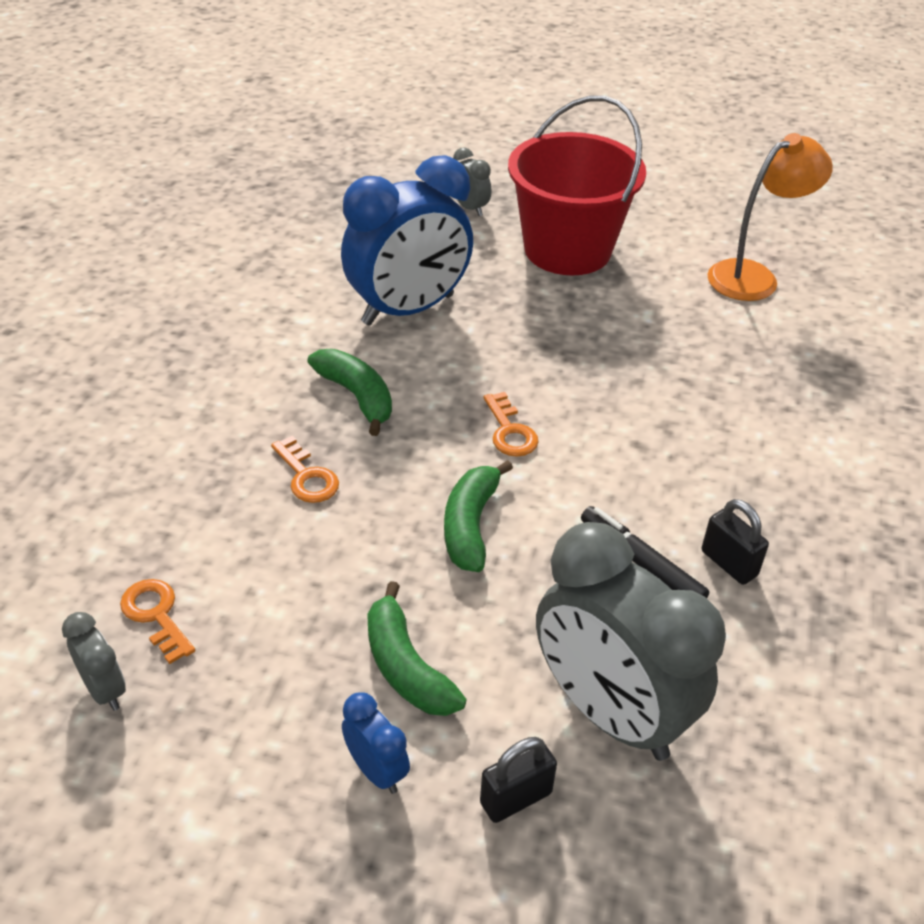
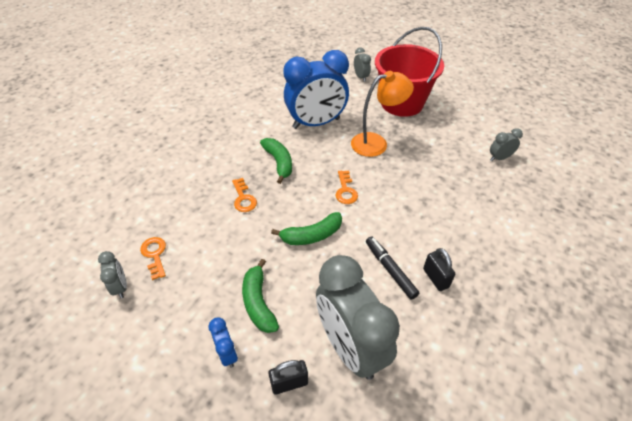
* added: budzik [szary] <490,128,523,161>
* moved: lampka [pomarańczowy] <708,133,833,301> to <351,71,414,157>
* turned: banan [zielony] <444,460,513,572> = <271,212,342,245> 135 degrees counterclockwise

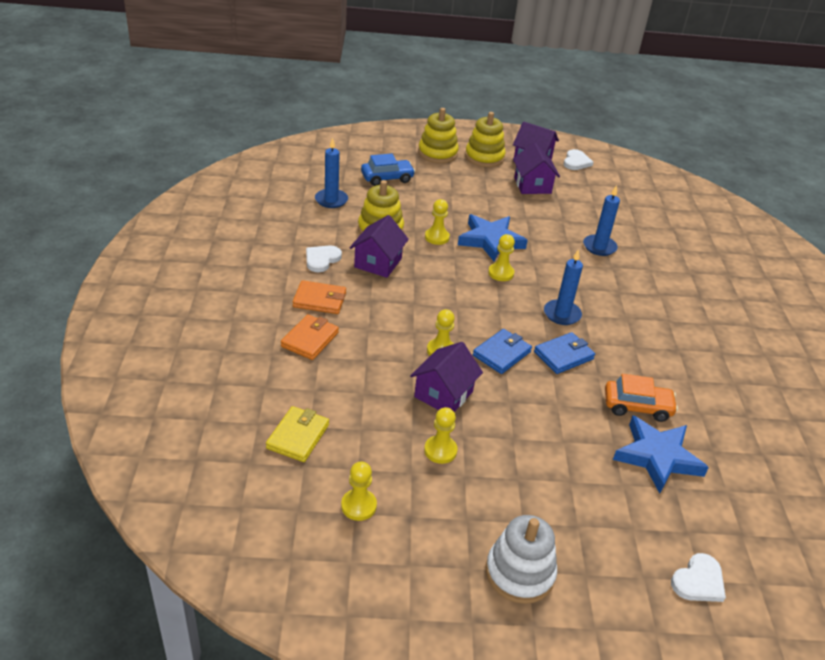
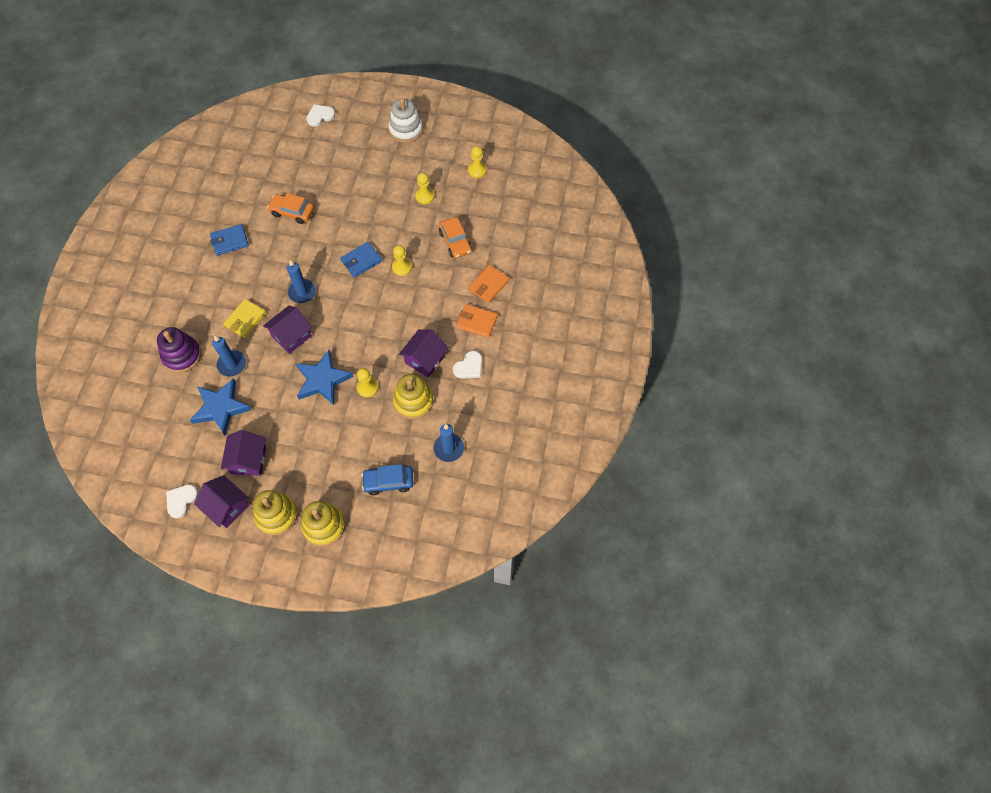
* removed: pionek [żółty] <488,234,515,281>
* added: zabawka nakładanka [fioletowy] <157,327,201,373>
* added: samochód [pomarańczowy] <439,217,472,258>
* moved: portfel [żółty] <266,406,329,462> to <223,299,266,338>
* moved: domek [fioletowy] <410,342,483,412> to <263,306,312,354>
* moved: portfel [niebieski] <534,332,595,374> to <210,224,249,256>
* moved: gwiazda [niebieski] <613,415,709,493> to <190,378,252,435>

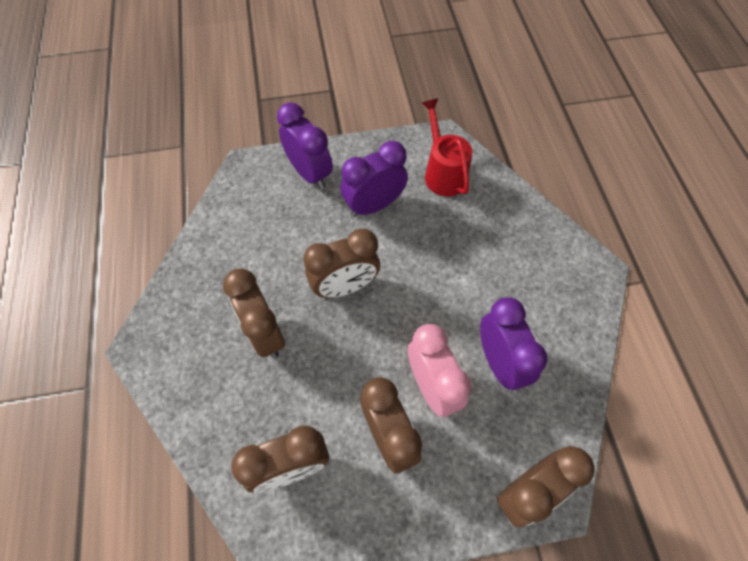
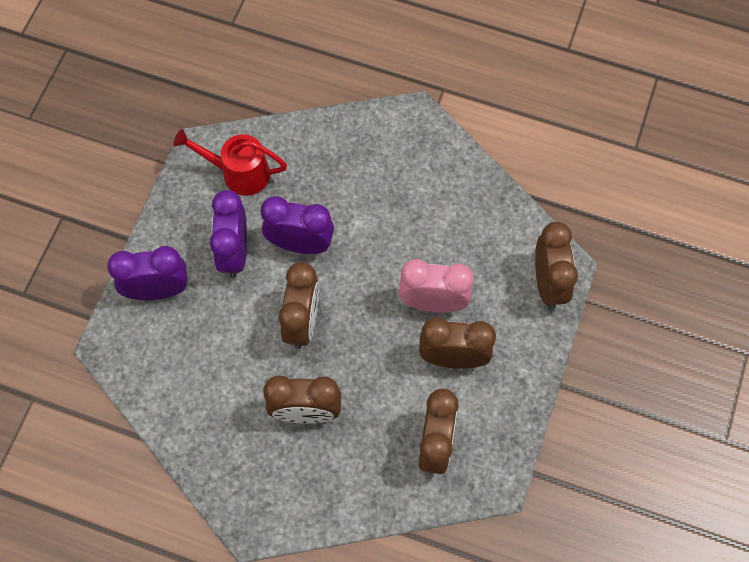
* moved: budzik [fioletowy] <480,297,547,390> to <261,196,334,254>

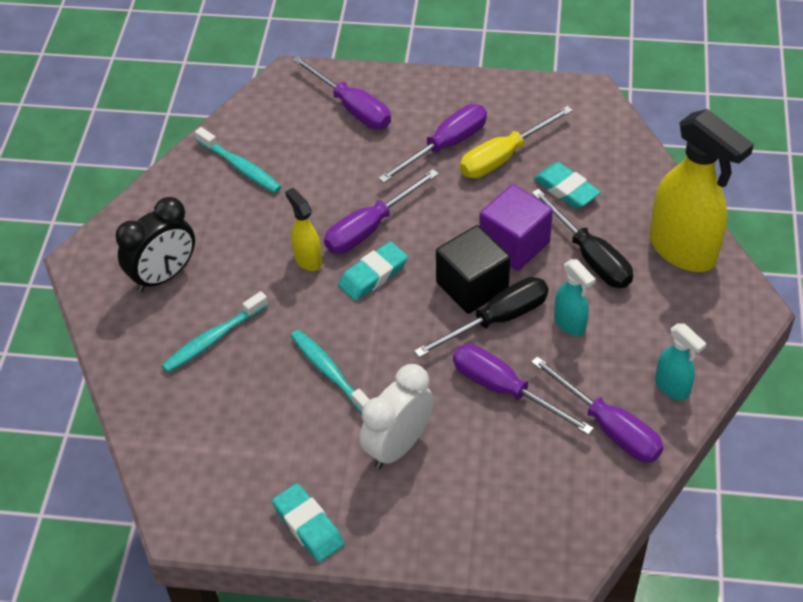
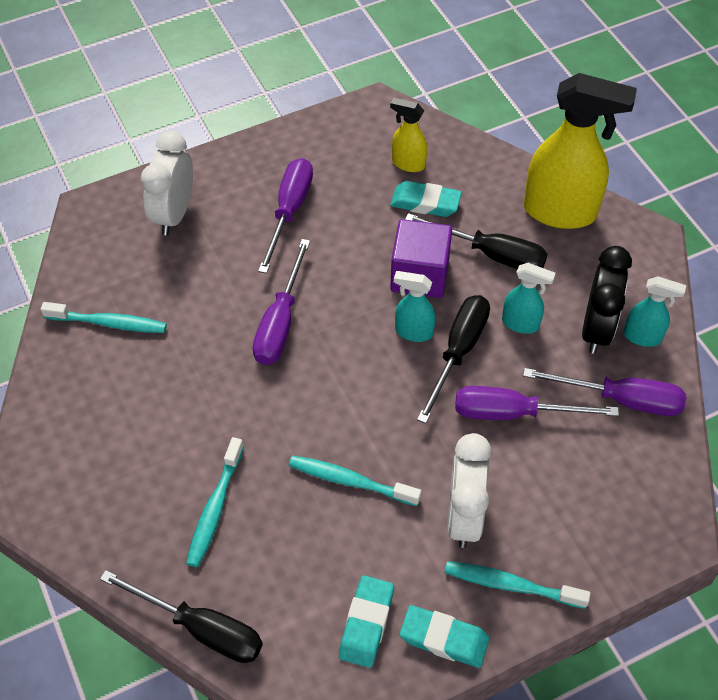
* removed: śrubokręt [żółty] <460,106,573,178>
* added: śrubokręt [czarny] <100,570,263,663>
* added: szczoteczka do zębów [turkusowy] <445,561,591,609>
* moved: budzik [czarny] <115,197,195,292> to <582,246,632,354>
* moved: spryskiwacz [żółty] <285,188,322,271> to <390,98,427,172>
* moved: gumka do mazania [turkusowy] <338,241,408,301> to <339,575,394,668>
* replaced: śrubokręt [fioletowy] <292,56,391,129> to budzik [biały] <141,131,193,235>
* replaced: sześcian [czarny] <436,225,510,314> to spryskiwacz [turkusowy] <394,271,436,342>

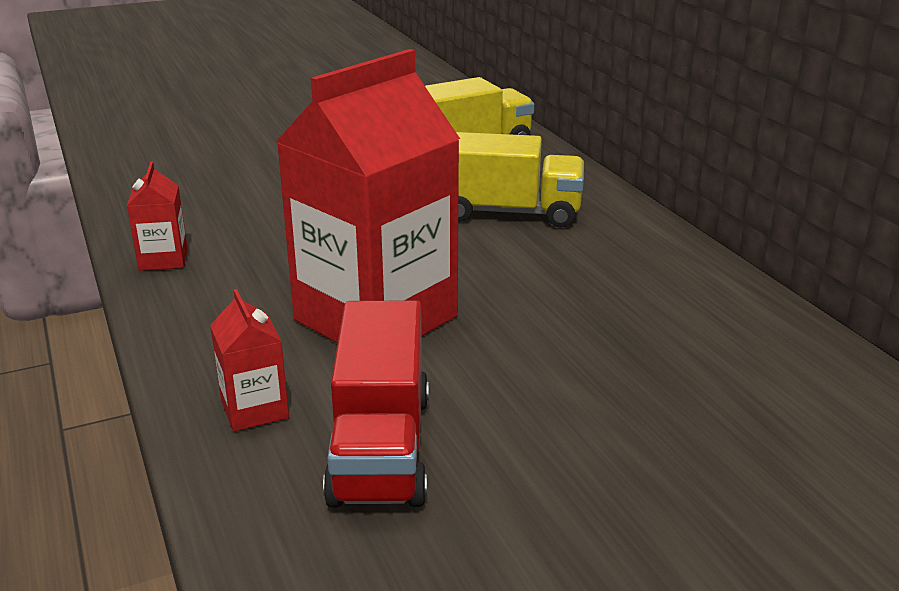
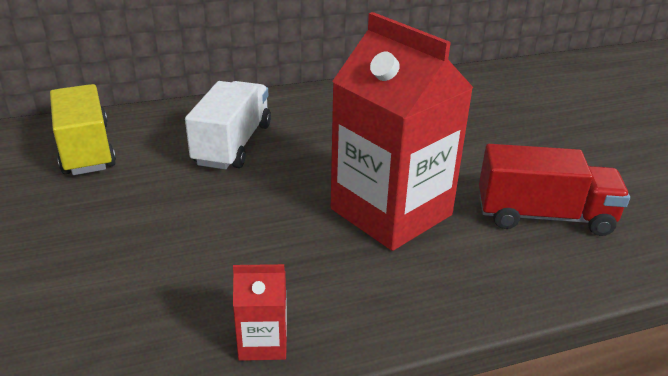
* removed: karton mleka [czerwony] <210,289,289,431>
* recoloured: ciężarówka [żółty] <456,132,584,227> to ciężarówka [biały] <185,81,271,170>

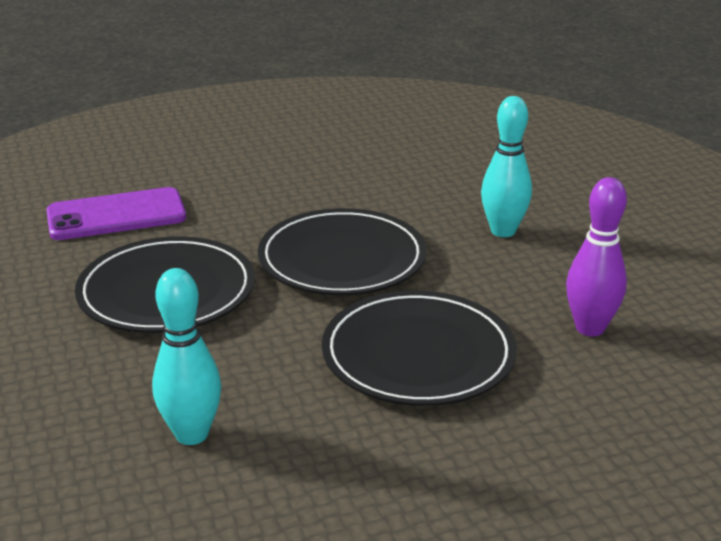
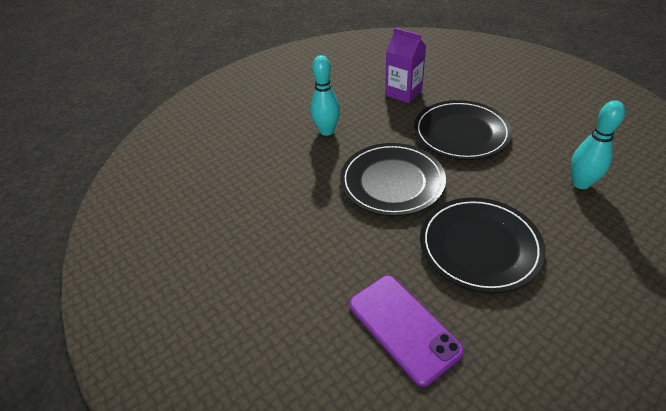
* replaced: kręgiel [fioletowy] <566,177,627,337> to karton mleka [fioletowy] <385,28,426,103>

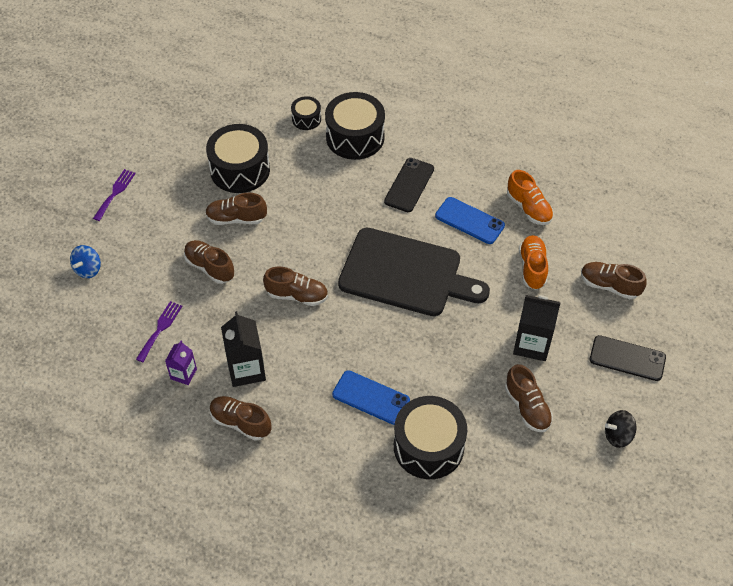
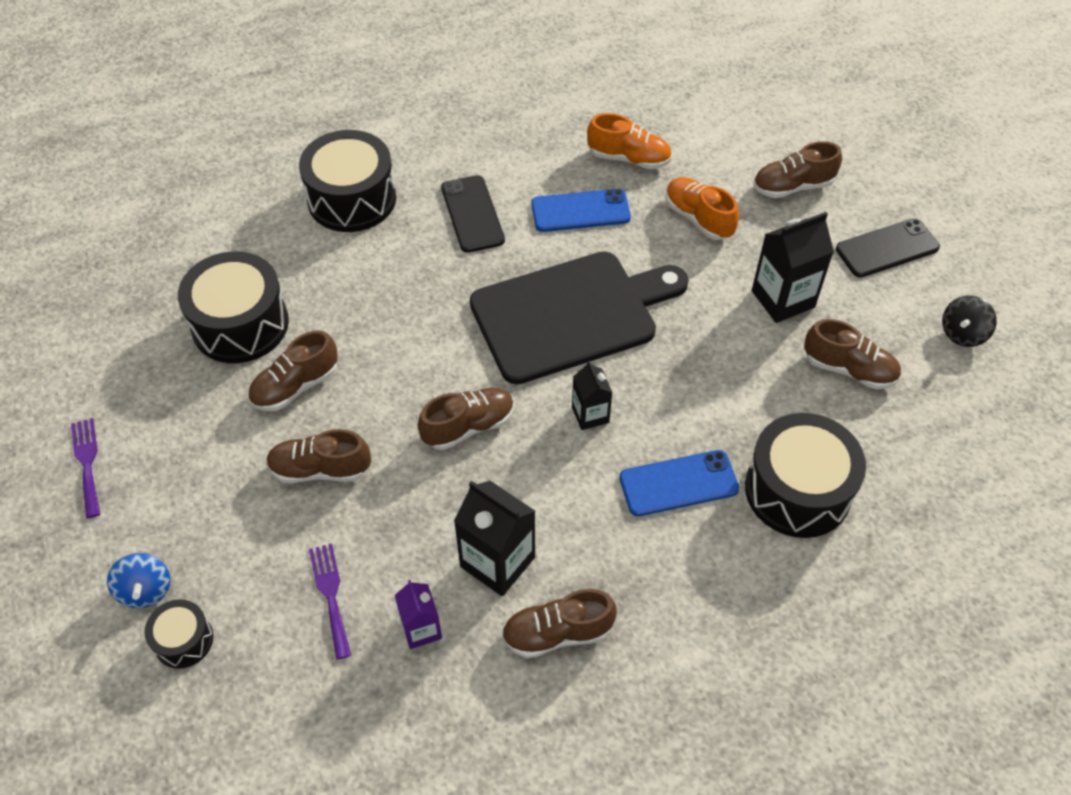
* added: karton mleka [czarny] <572,361,613,430>
* moved: bęben [czarny] <291,96,321,130> to <144,599,213,668>

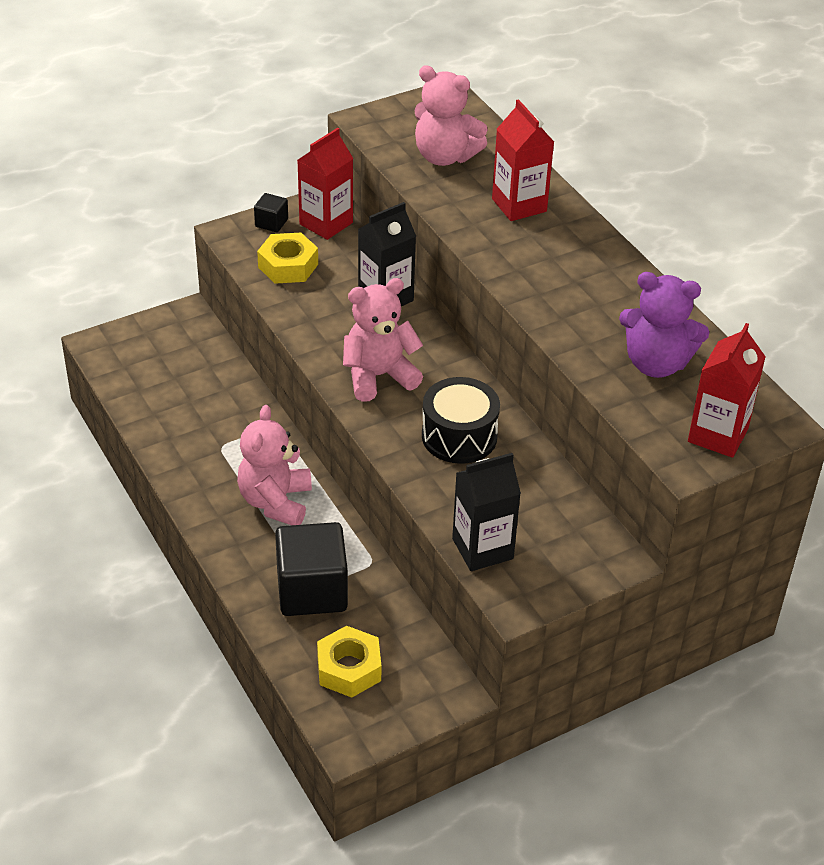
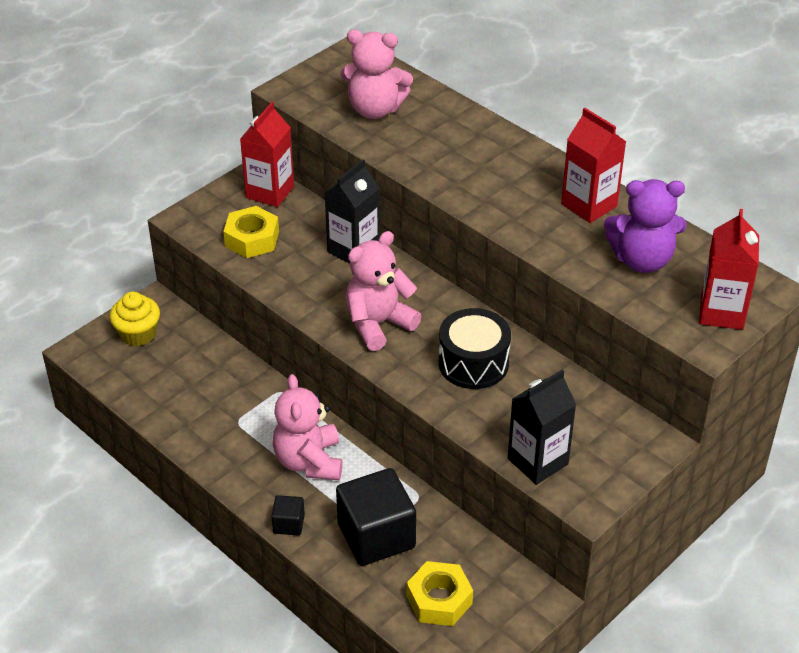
* added: muffinka [żółty] <110,292,160,346>
* moved: sześcian [czarny] <254,193,288,232> to <271,495,305,536>
* moved: karton mleka [czerwony] <492,99,554,221> to <561,108,626,223>

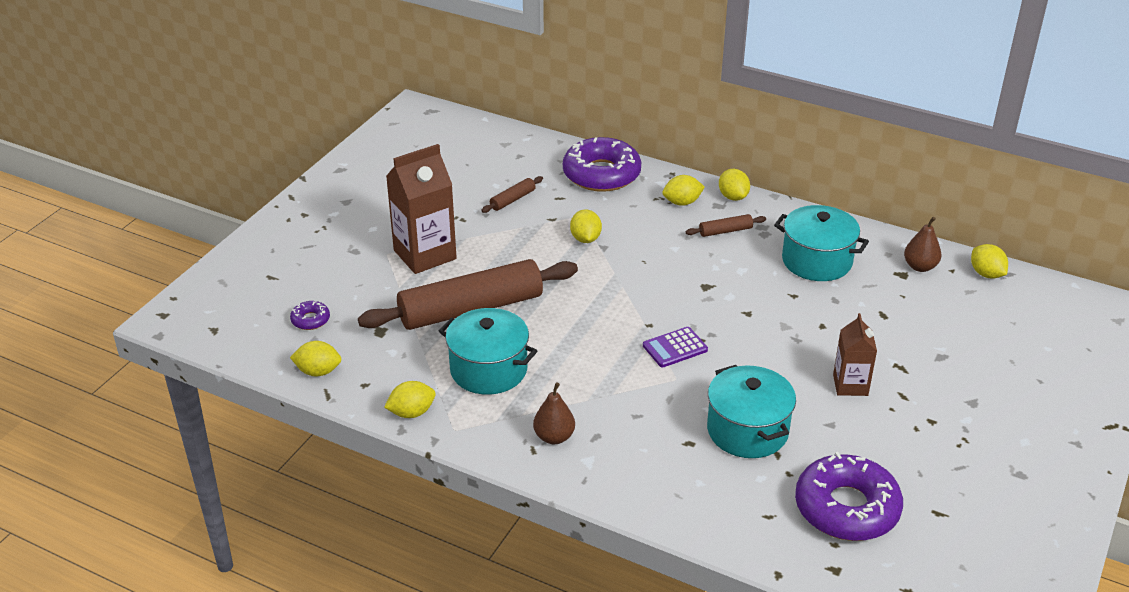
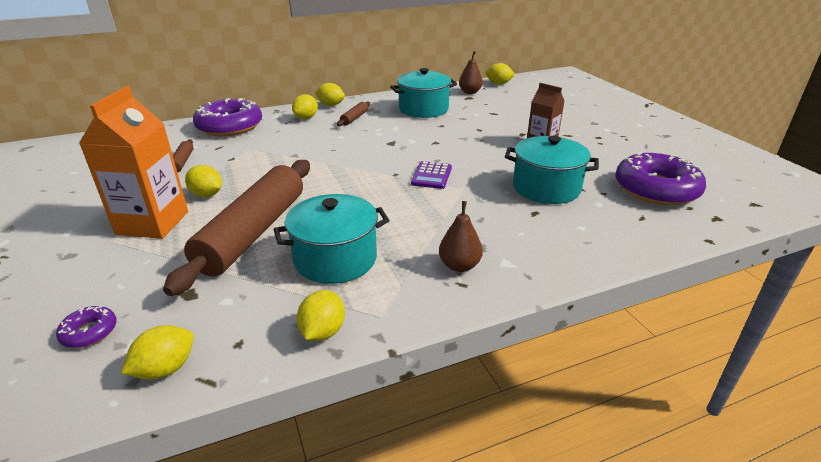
* moved: cytryna [żółty] <570,209,602,243> to <185,165,222,197>
* recoloured: karton mleka [brązowy] <386,144,457,274> to karton mleka [pomarańczowy] <79,86,188,239>

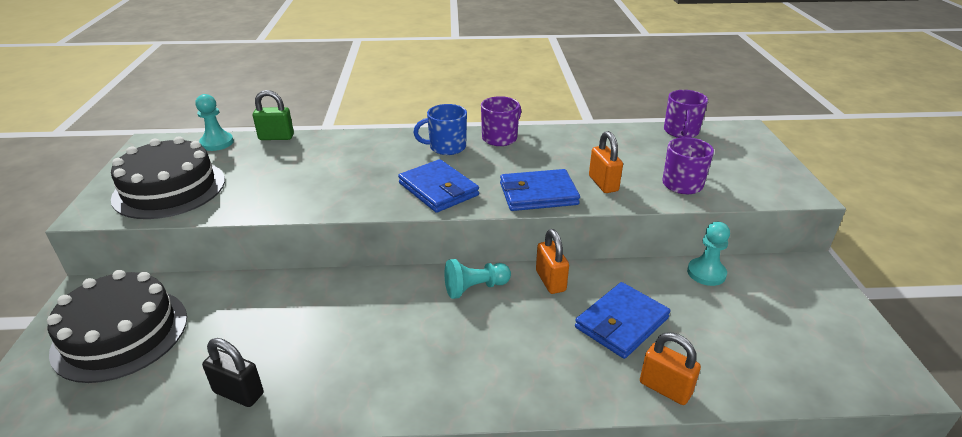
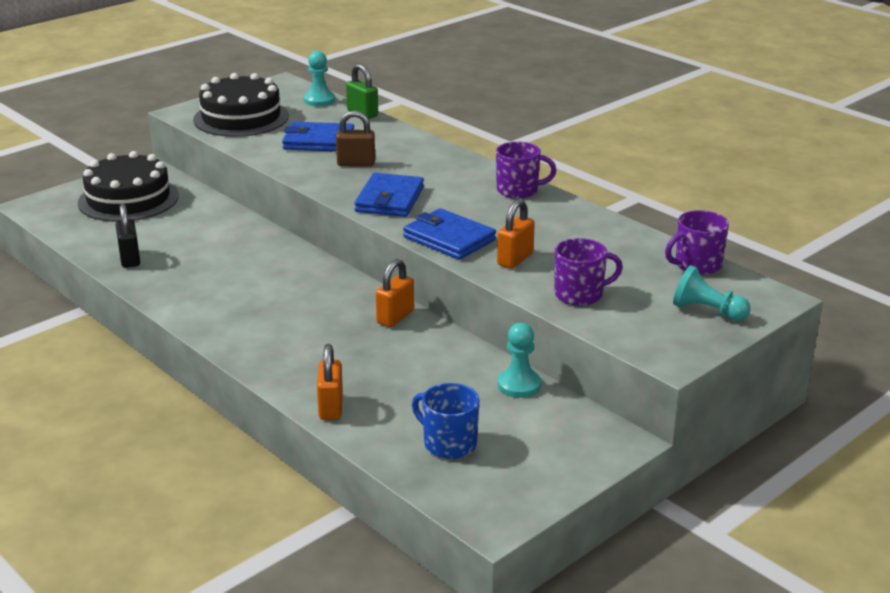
* added: kłódka [brązowy] <336,110,375,166>
* moved: kubek [niebieski] <413,104,467,155> to <412,383,480,459>
* moved: pionek [turkusowy] <444,259,511,299> to <673,265,751,321>
* moved: portfel [niebieski] <575,282,670,359> to <282,122,354,152>

